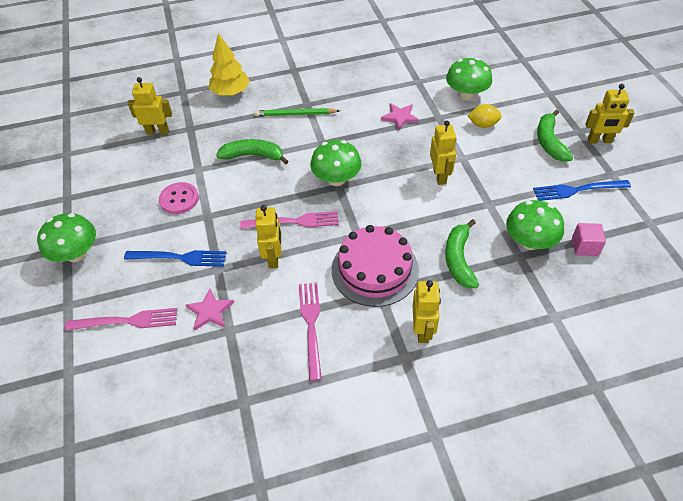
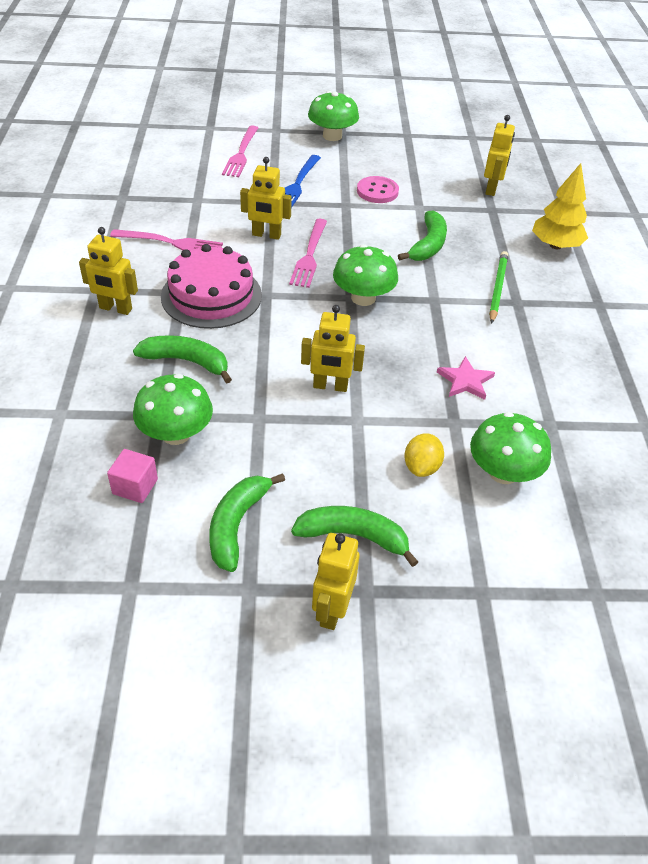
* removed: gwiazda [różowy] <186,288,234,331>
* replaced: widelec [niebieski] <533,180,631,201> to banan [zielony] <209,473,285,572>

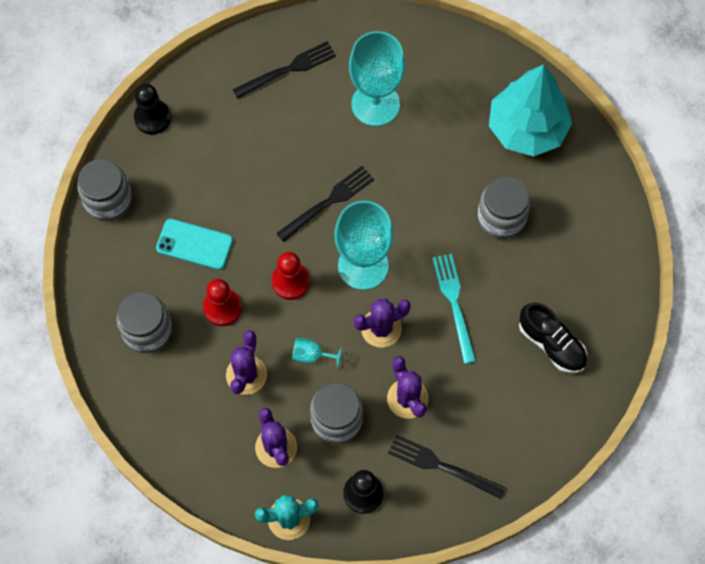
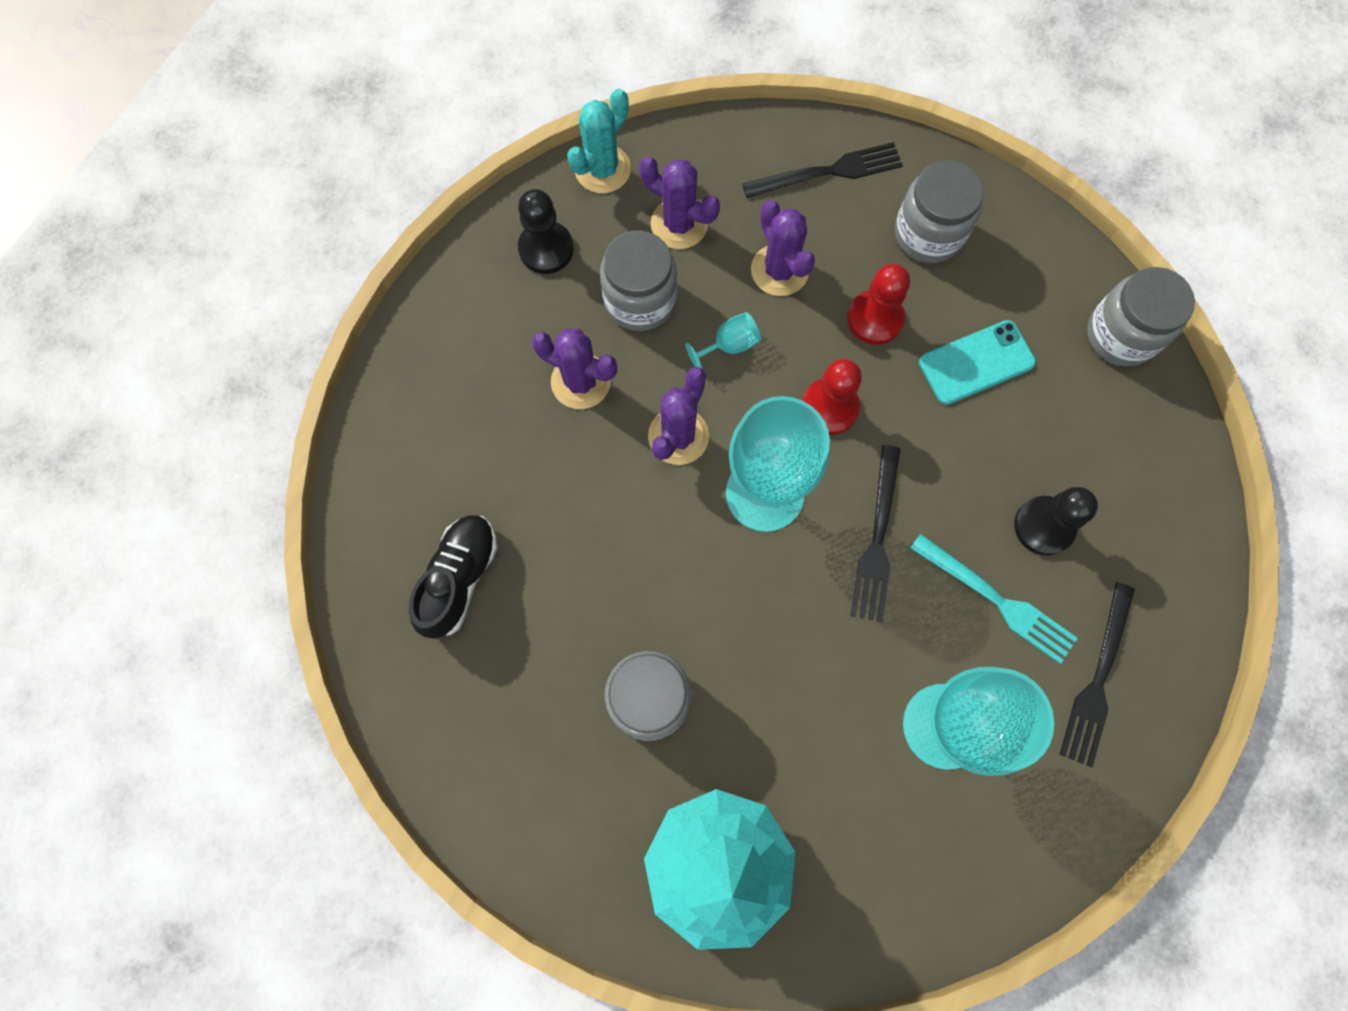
* moved: pionek [czarny] <134,84,171,135> to <1014,487,1098,556>
* moved: widelec [czarny] <388,434,505,499> to <742,142,903,198>
* moved: widelec [turkusowy] <433,254,476,364> to <910,533,1078,664>
* turned: but [czarny] <519,302,587,373> = <409,515,498,639> 105 degrees clockwise

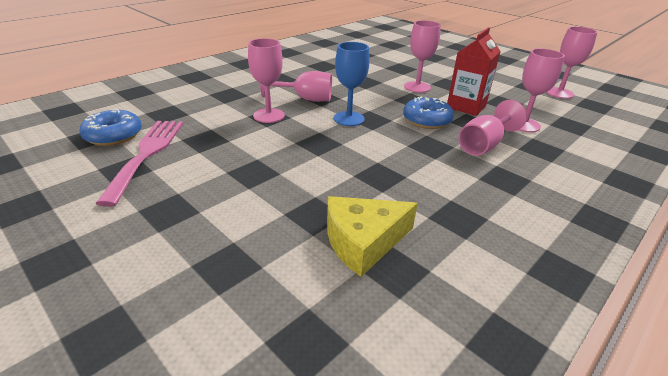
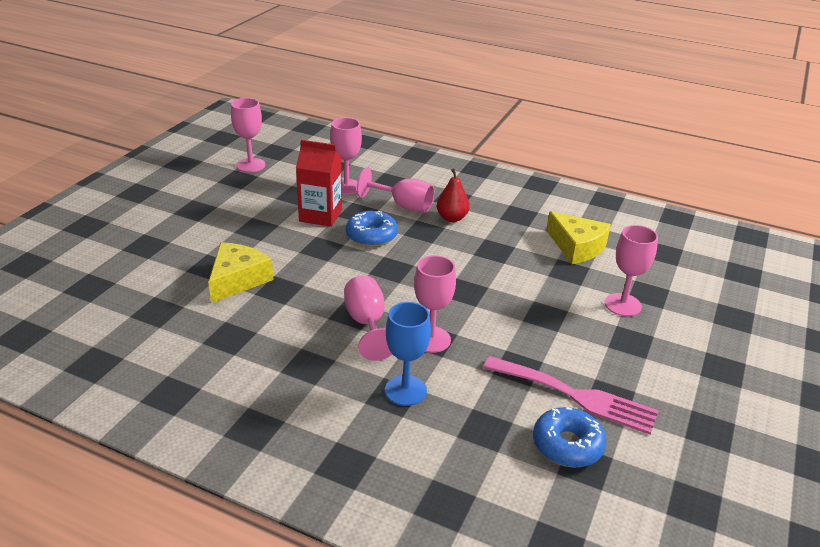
* added: ser [żółty] <208,242,274,303>
* added: gruszka [czerwony] <437,169,470,222>
* moved: kielich [niebieski] <334,42,370,126> to <385,302,431,406>
* moved: kielich [różowy] <404,20,441,93> to <605,225,658,316>
* turned: widelec [różowy] <95,121,183,207> = <483,356,659,435> 135 degrees counterclockwise

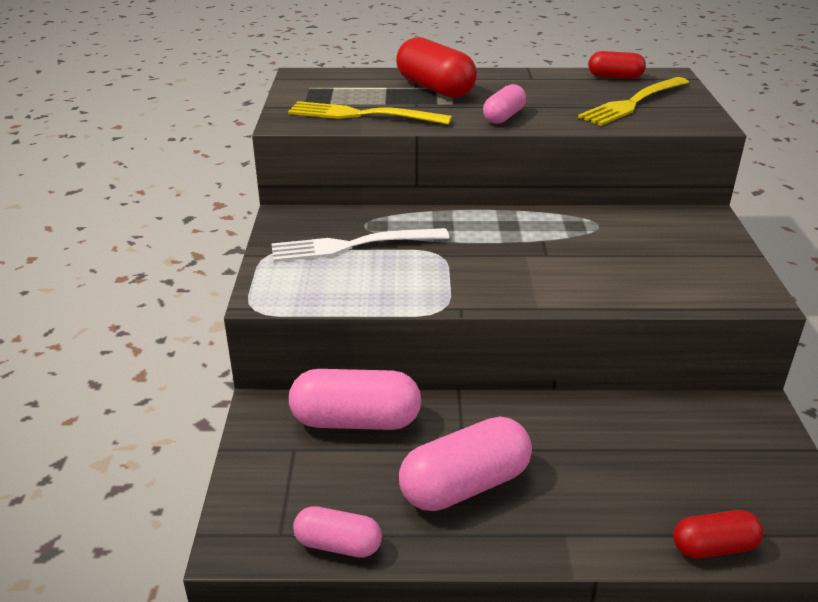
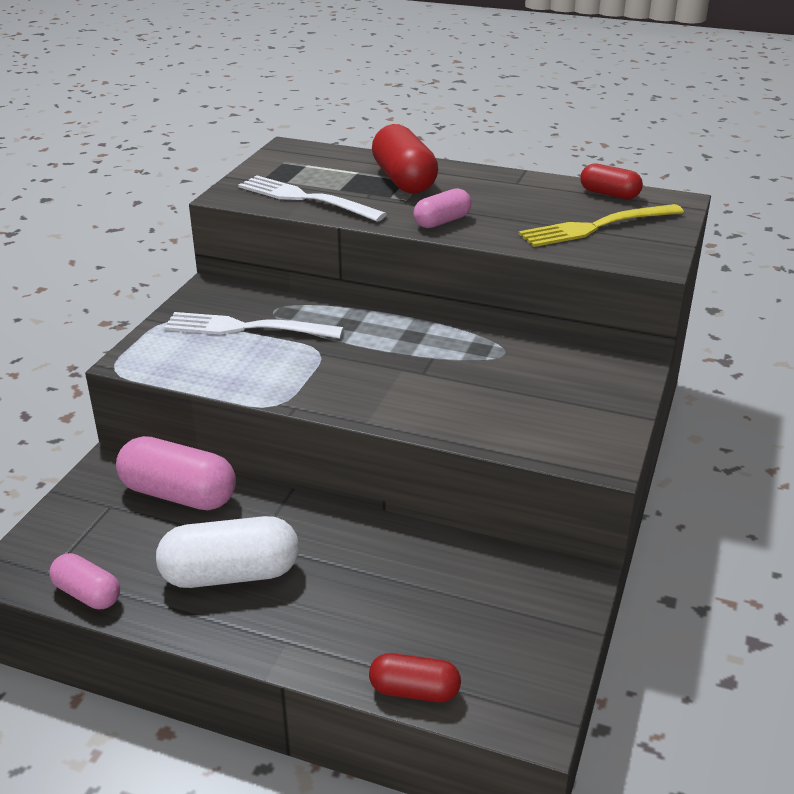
* recoloured: widelec [żółty] <288,101,452,125> to widelec [biały] <238,175,387,222>
* recoloured: kapsułka [różowy] <399,417,532,511> to kapsułka [biały] <156,516,299,588>

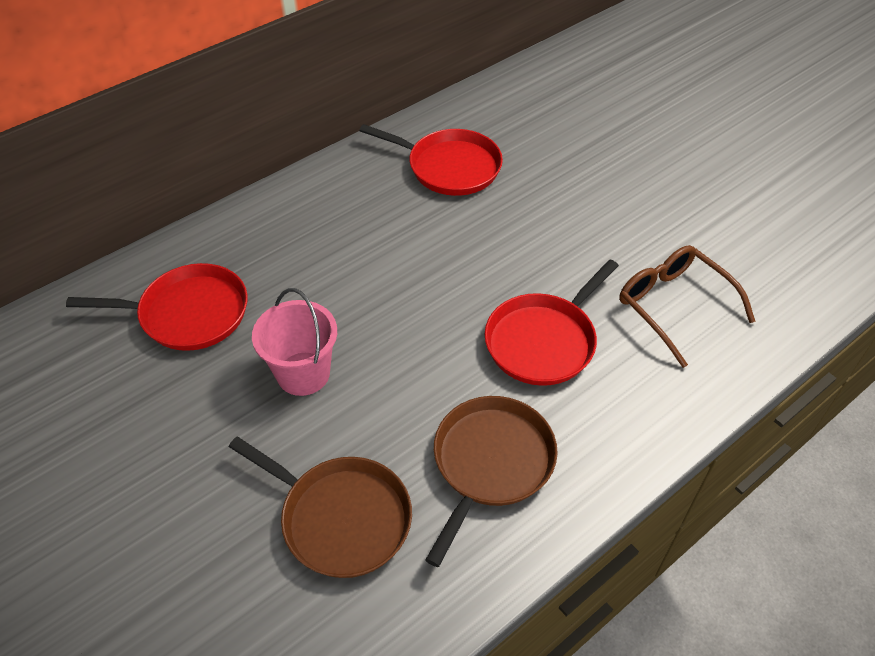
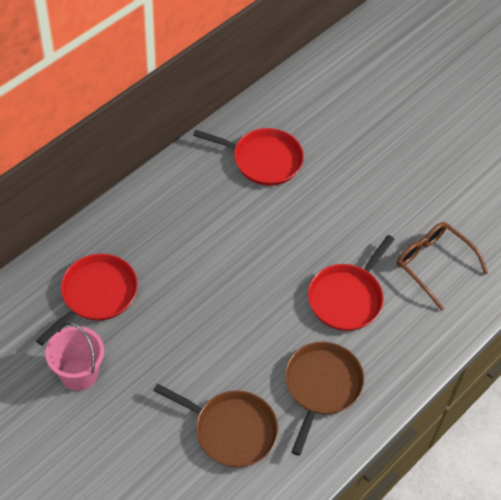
* moved: wiadro [różowy] <252,288,337,396> to <45,322,104,391>
* turned: patelnia [czerwony] <66,263,248,351> = <36,253,138,346> 45 degrees counterclockwise

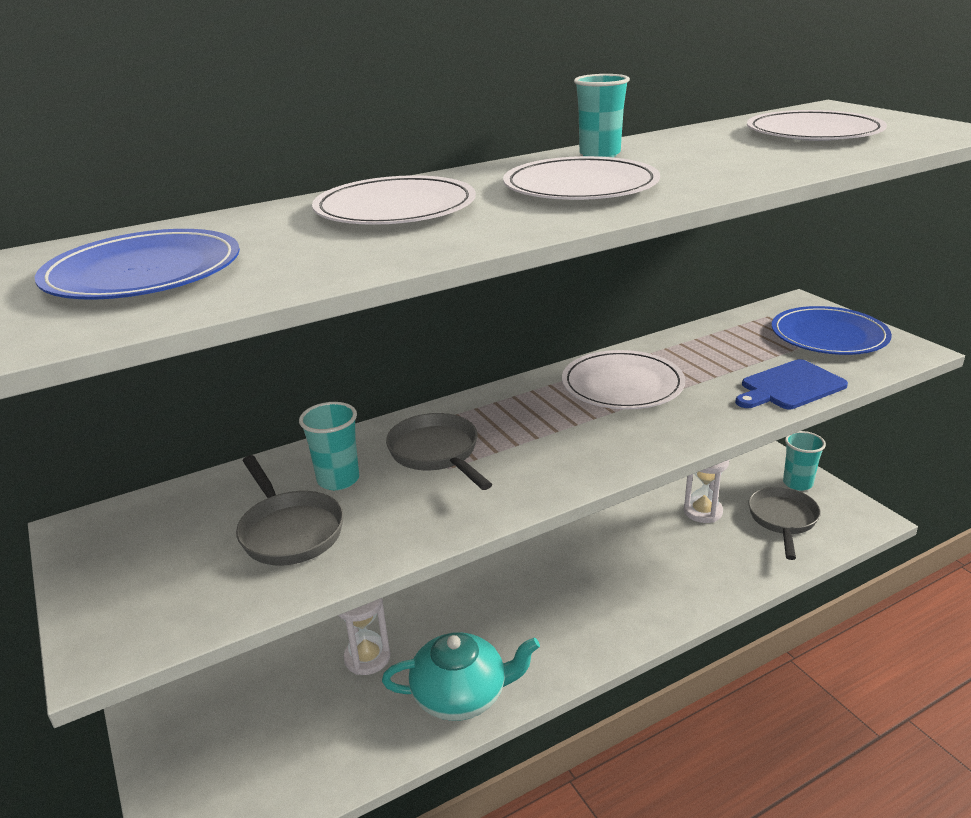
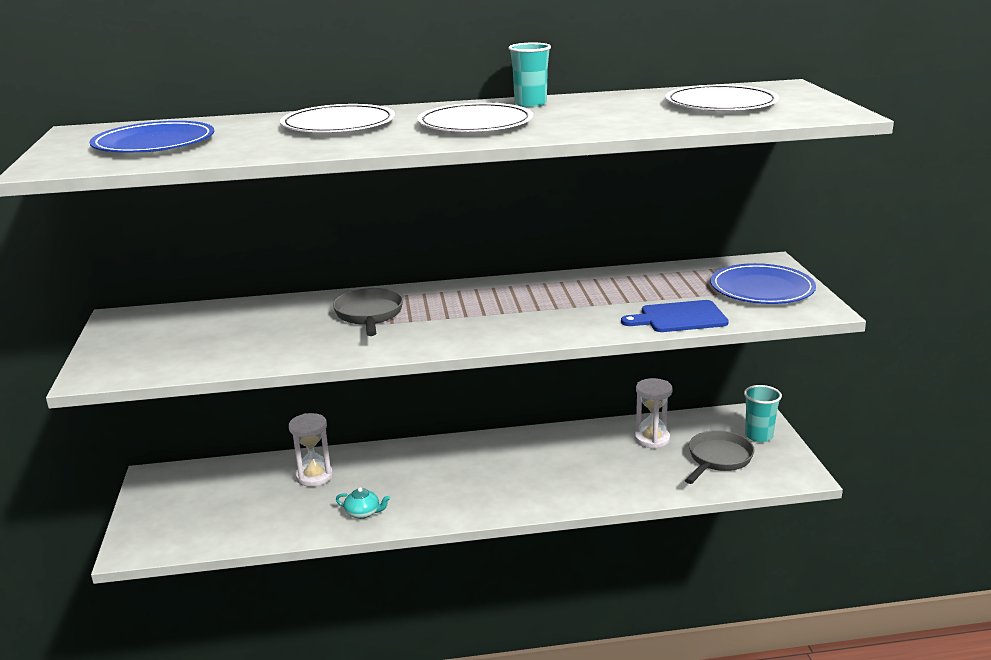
* removed: patelnia [szary] <236,455,344,565>
* removed: szklanka [turkusowy] <299,402,359,490>
* removed: talerz [biały] <562,350,685,409>
* resized: imbryk [turkusowy] <382,632,540,721> = <336,487,390,519> x0.47

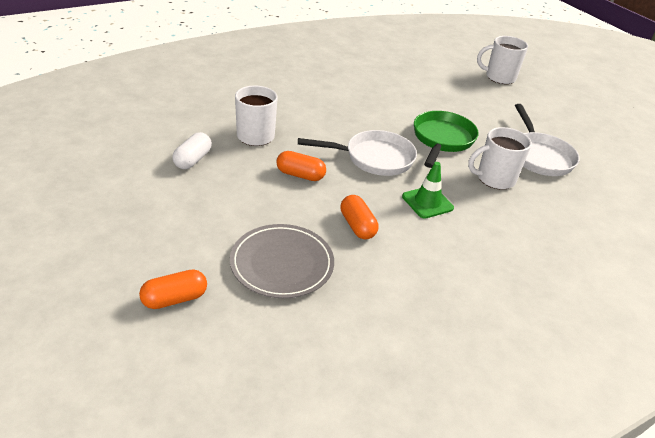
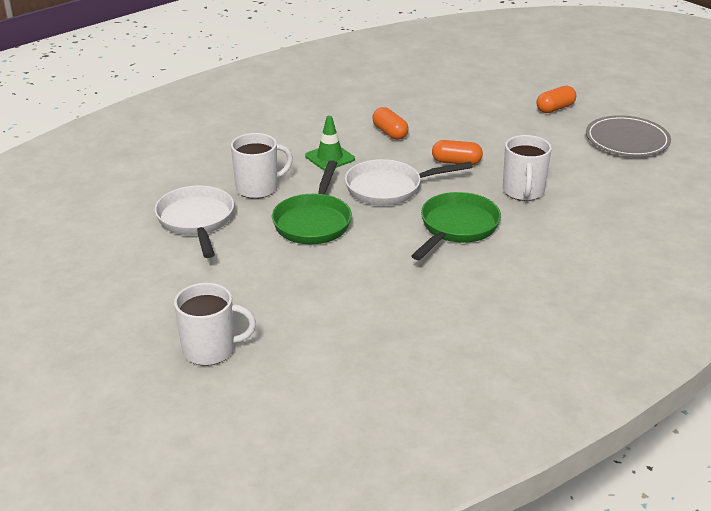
* removed: kapsułka [biały] <172,132,212,169>
* added: patelnia [zielony] <411,192,501,260>
* moved: kapsułka [pomarańczowy] <139,269,207,309> to <537,86,576,113>
* moved: talerz [szary] <230,224,334,298> to <586,115,671,156>

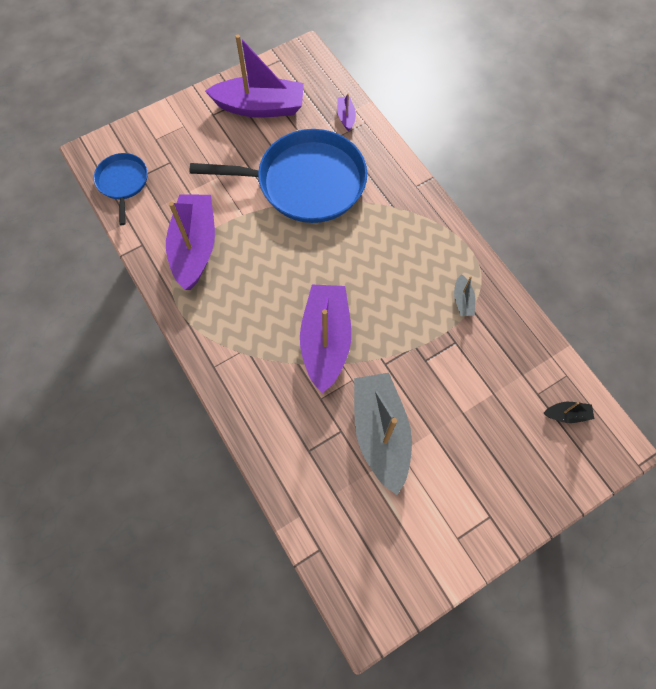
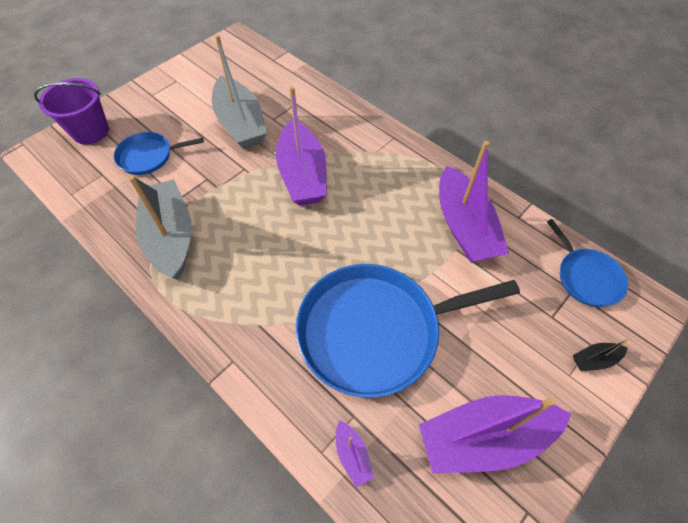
* added: wiadro [fioletowy] <34,78,109,145>
* added: patelnia [niebieski] <114,132,204,175>
* moved: łódka [czarny] <544,402,594,423> to <573,338,628,371>
* resized: łódka [szary] <454,274,475,316> = <128,175,192,280> x2.39

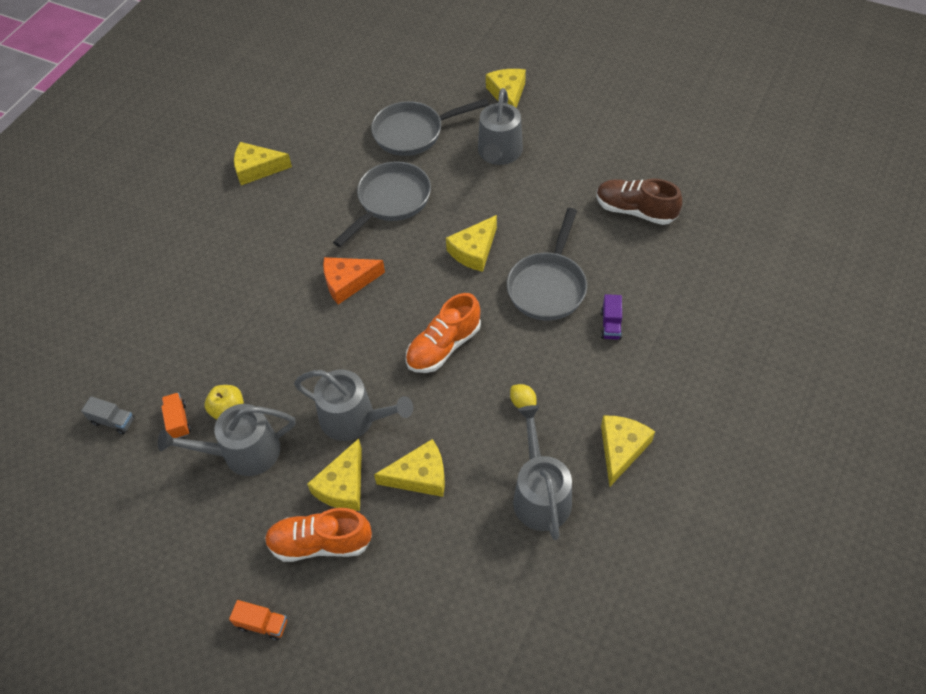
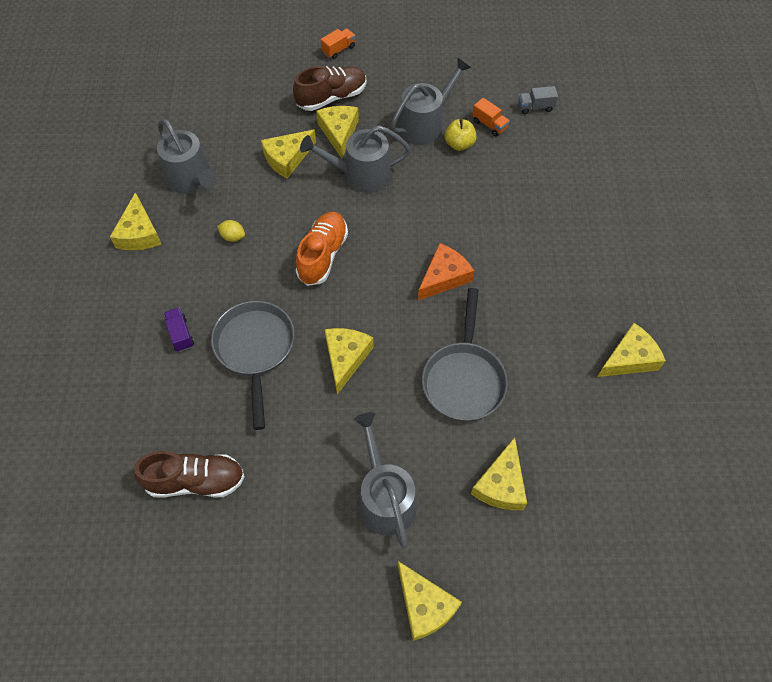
* replaced: patelnia [szary] <371,99,489,156> to ser [żółty] <471,437,527,510>
* recoloured: but [pomarańczowy] <265,508,372,562> to but [brązowy] <293,66,367,111>
* turned: ciężarówka [pomarańczowy] <229,600,287,641> = <321,28,355,59> 150 degrees clockwise

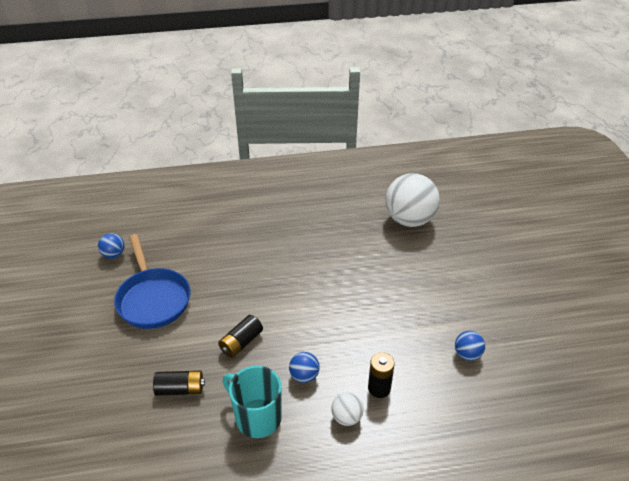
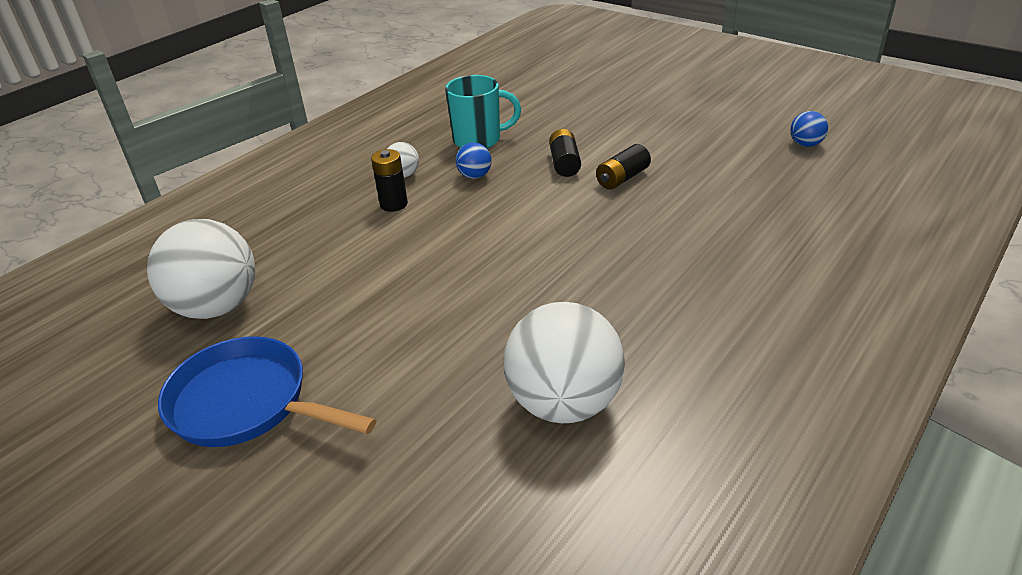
* removed: piłka [niebieski] <455,331,485,361>
* added: piłka [biały] <147,219,255,319>
* moved: patelnia [niebieski] <114,234,190,329> to <158,336,376,447>
* moved: bateria [czarny] <153,370,205,396> to <596,144,651,190>

